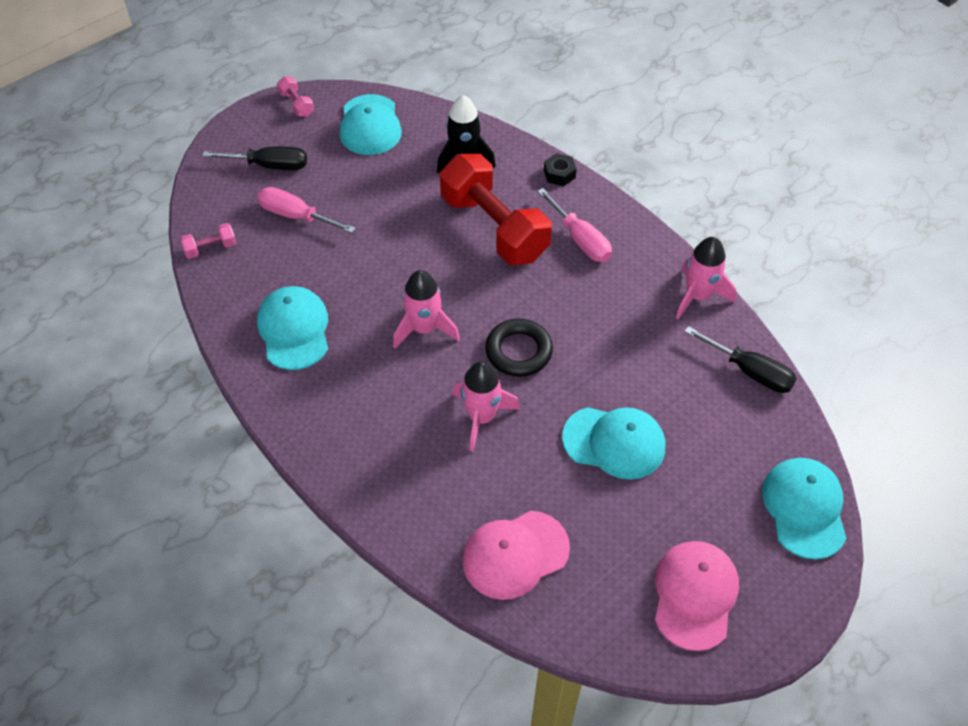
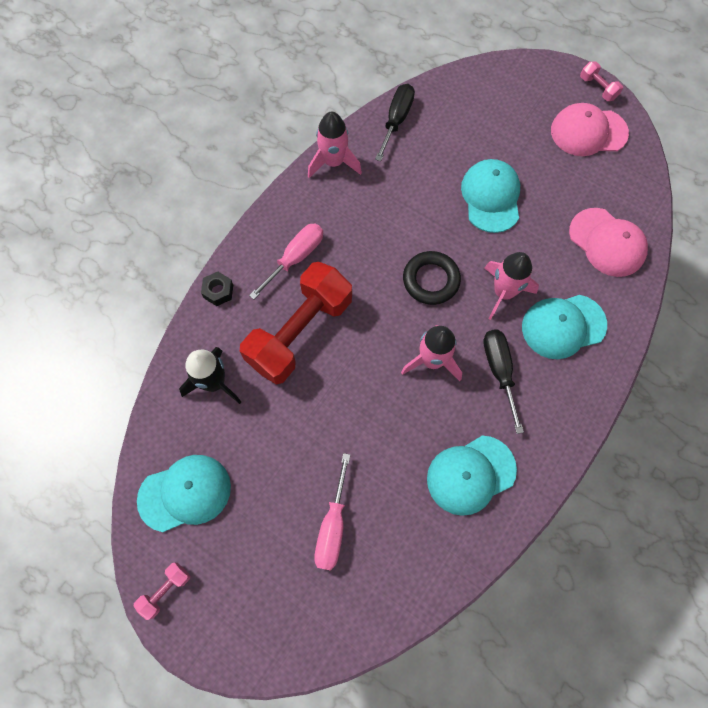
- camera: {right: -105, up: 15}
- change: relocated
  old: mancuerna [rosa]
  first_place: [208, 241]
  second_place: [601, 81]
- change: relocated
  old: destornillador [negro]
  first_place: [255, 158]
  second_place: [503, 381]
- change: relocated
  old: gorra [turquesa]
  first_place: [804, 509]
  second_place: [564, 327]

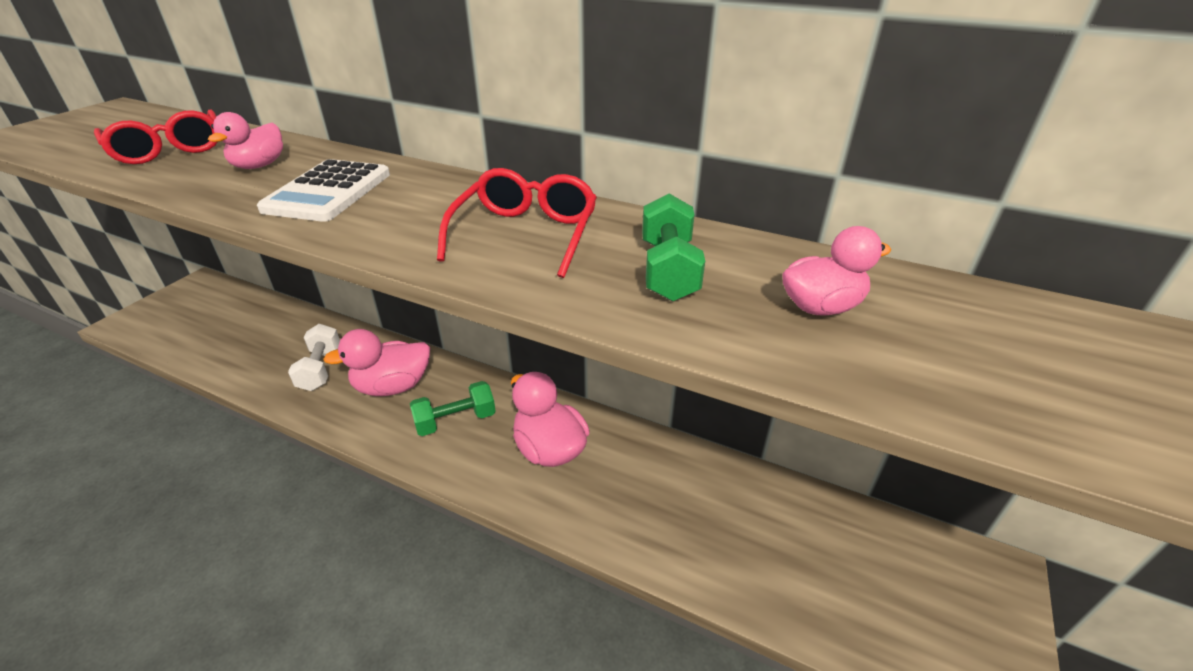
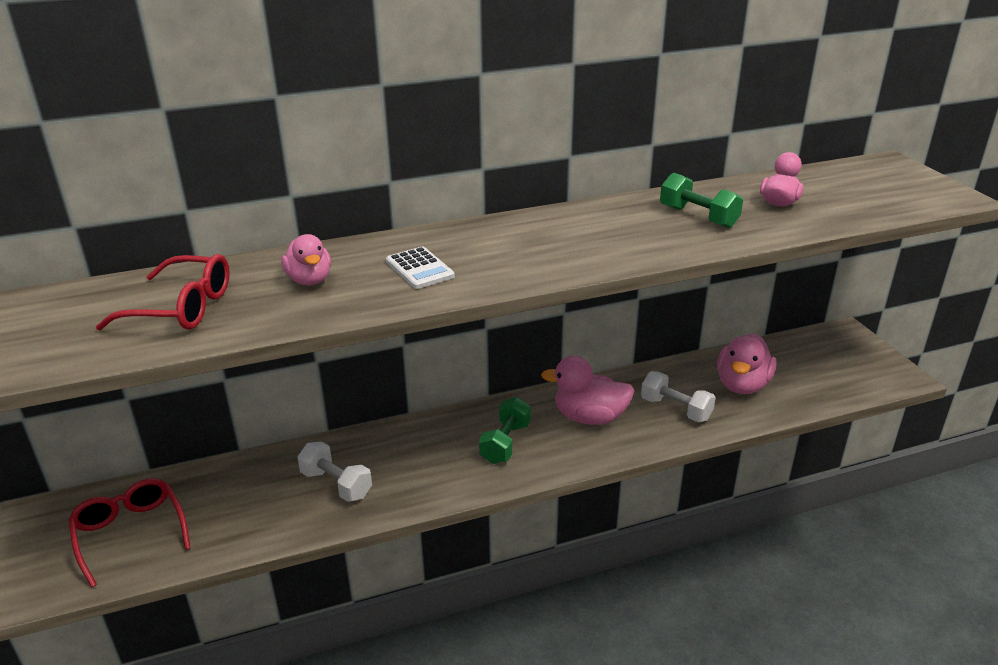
- camera: {right: -45, up: -5}
- change: size
  old: calculadora [blanco]
  first_place: [323, 190]
  second_place: [420, 268]
  factor: 0.66
- change: relocated
  old: pato [rosa]
  first_place: [376, 362]
  second_place: [746, 364]
- change: relocated
  old: gafas [rojo]
  first_place: [517, 223]
  second_place: [129, 533]
- change: appeared
  new: mancuerna [blanco]
  second_place: [678, 396]

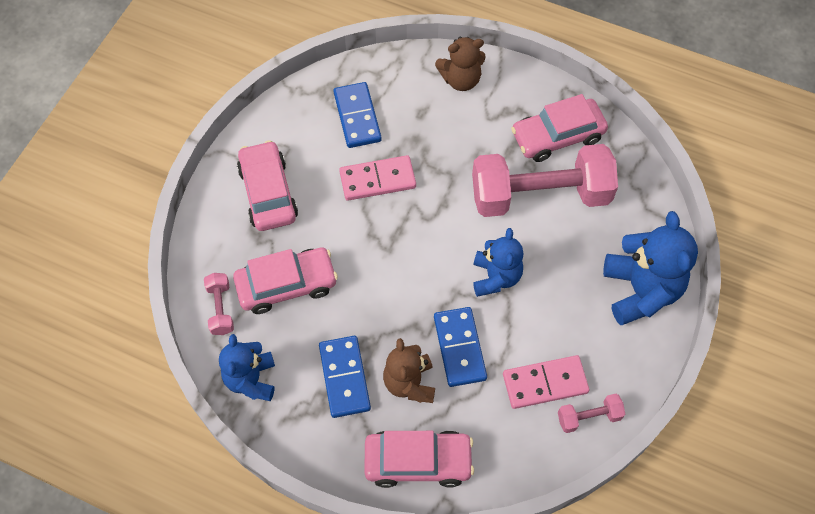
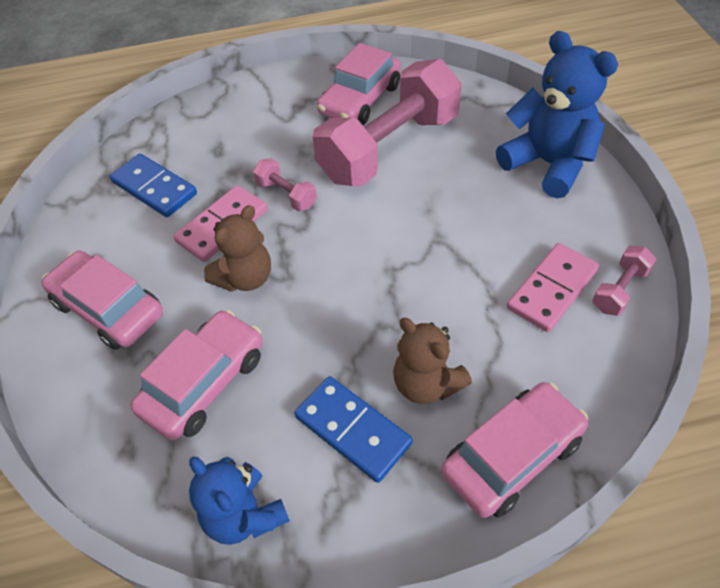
- camera: {right: -35, up: -10}
- change: relocated
  old: mancuerna [rosa]
  first_place: [219, 304]
  second_place: [285, 184]
- change: missing
  old: ficha de dominó [azul]
  first_place: [460, 347]
- change: relocated
  old: osito [marrón]
  first_place: [460, 64]
  second_place: [237, 248]
- change: missing
  old: osito [azul]
  first_place: [498, 262]

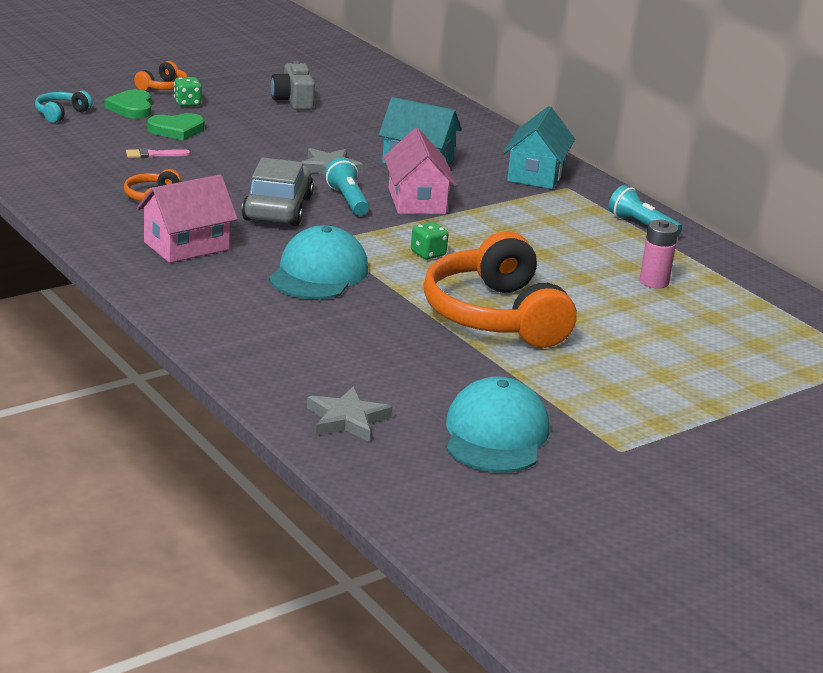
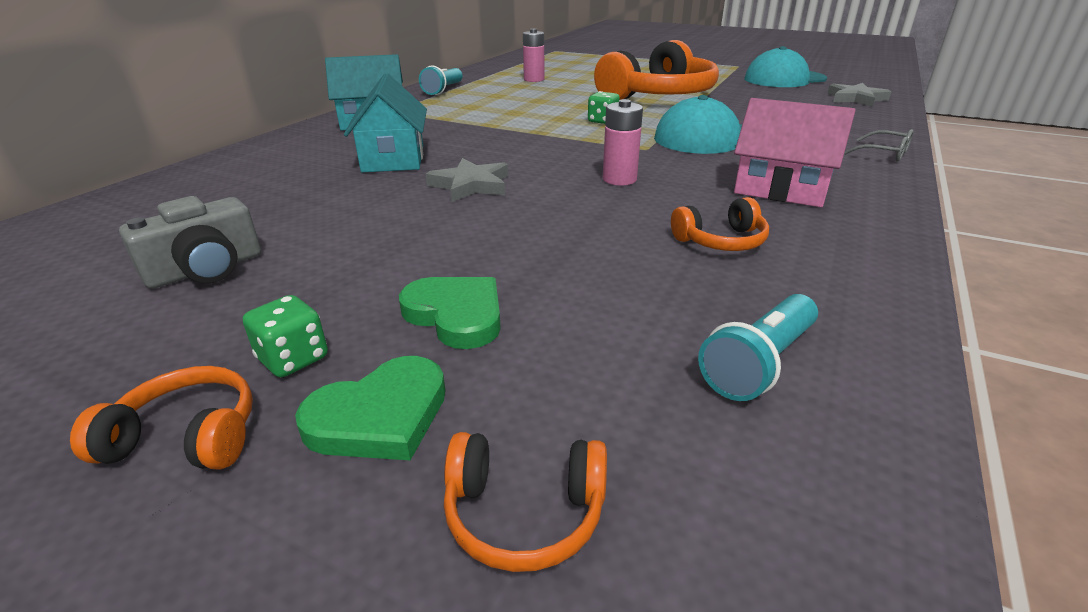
- camera: {right: -115, up: 5}
- change: colour
  old: auriculares [turquesa]
  new: auriculares [naranja]
  first_place: [63, 107]
  second_place: [525, 502]
- change: missing
  old: pincel [rosa]
  first_place: [158, 153]
- change: exchanged
  old: coche [gris]
  new: pila [rosa]
  first_place: [278, 191]
  second_place: [623, 142]
- change: relocated
  old: lámpara de mano [turquesa]
  first_place: [347, 186]
  second_place: [758, 347]
- change: missing
  old: casa [rosa]
  first_place: [420, 171]
- change: appeared
  new: gafas [gris]
  second_place: [879, 145]

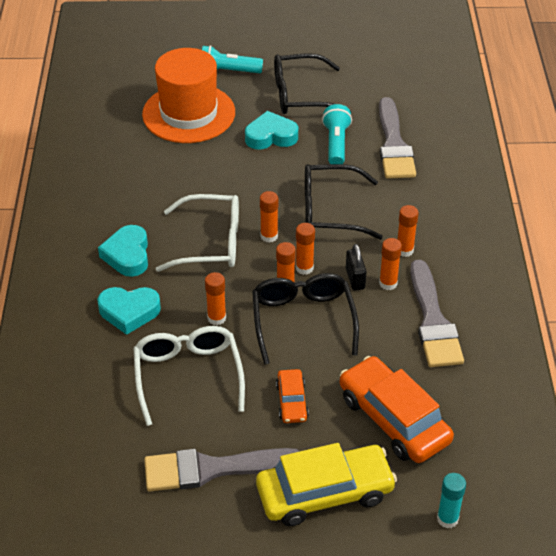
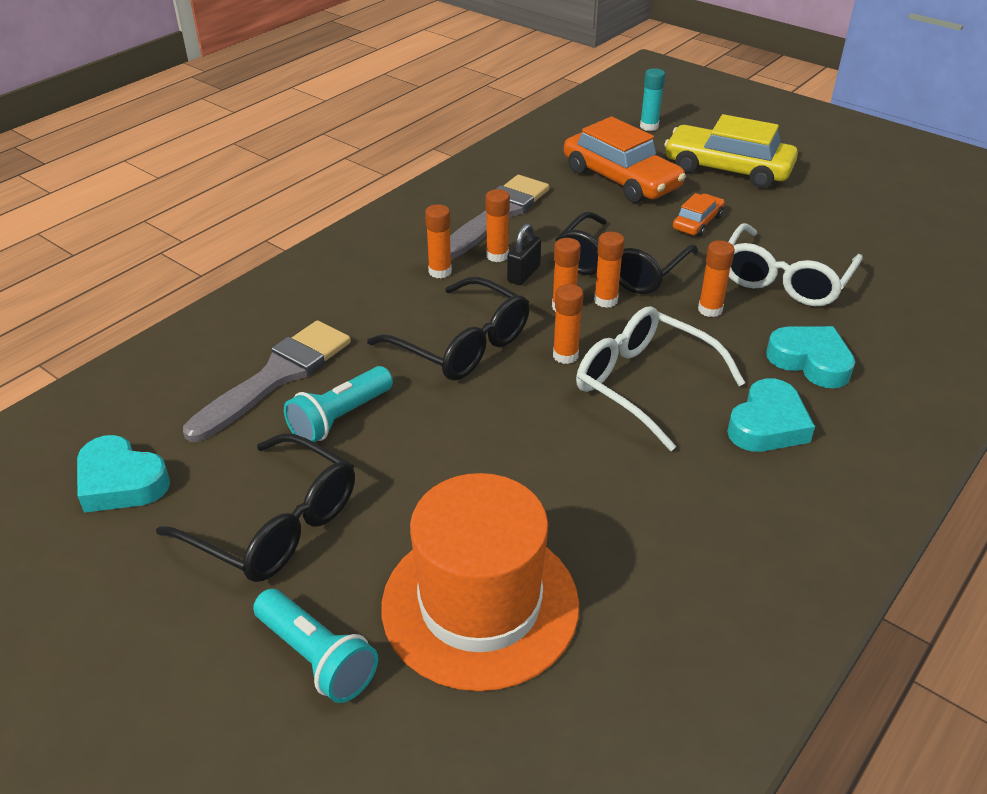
- camera: {right: -140, up: -5}
- change: missing
  old: pincel [gris]
  first_place: [222, 469]
- change: relocated
  old: corazón [turquesa]
  first_place: [271, 130]
  second_place: [123, 474]
- change: spun
  old: coche [naranja]
  first_place: [397, 409]
  second_place: [625, 159]
  degrees: -45

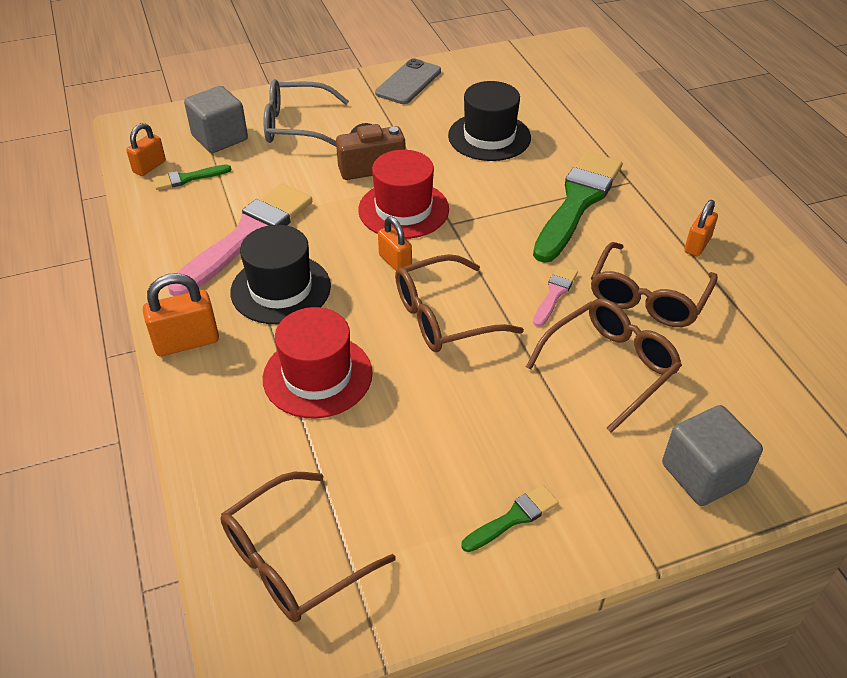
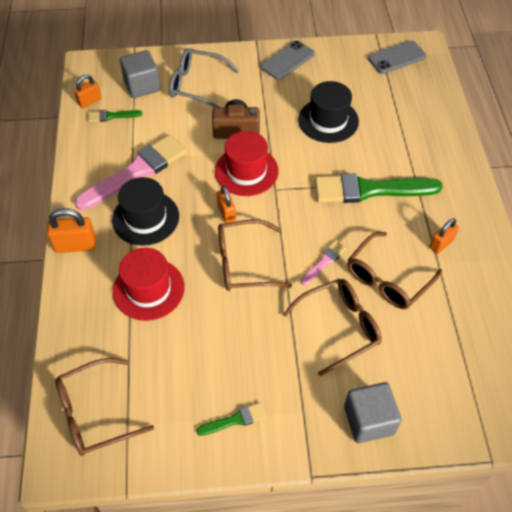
- camera: {right: 15, up: 10}
- change: spun
  old: pincel [verde]
  first_place: [577, 207]
  second_place: [379, 188]
  degrees: -135
- change: appeared
  new: móvil [gris]
  second_place: [397, 57]

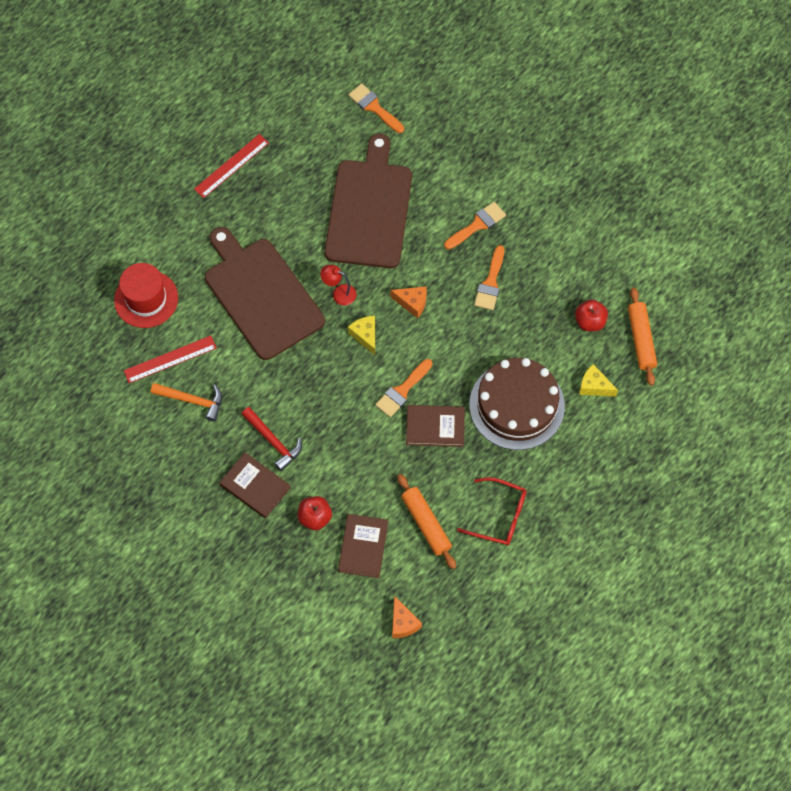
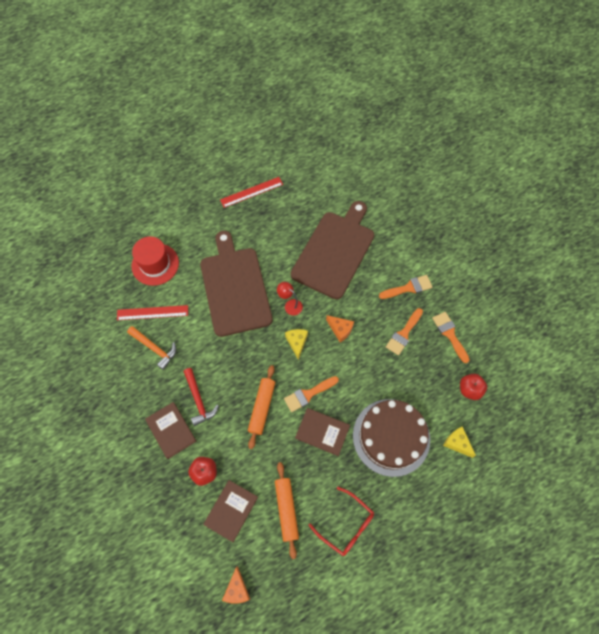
- camera: {right: 20, up: 0}
- change: relocated
  old: pincel [naranja]
  first_place: [376, 108]
  second_place: [451, 337]
- change: relocated
  old: rodillo [naranja]
  first_place: [642, 336]
  second_place: [261, 407]

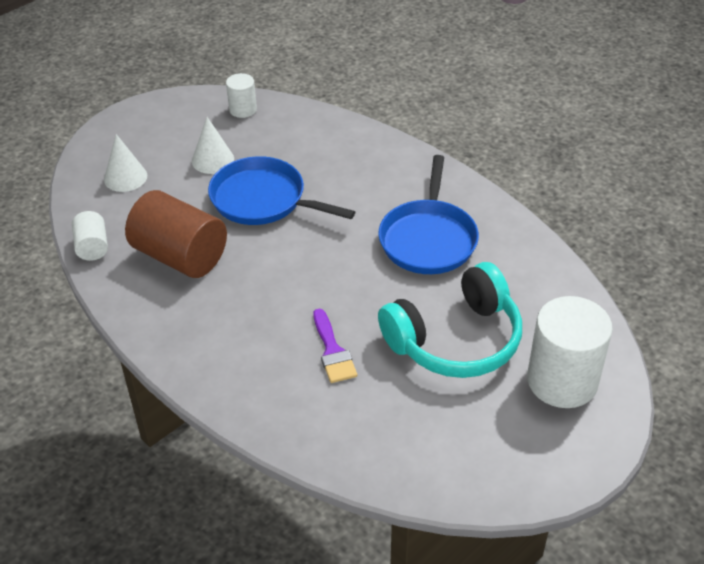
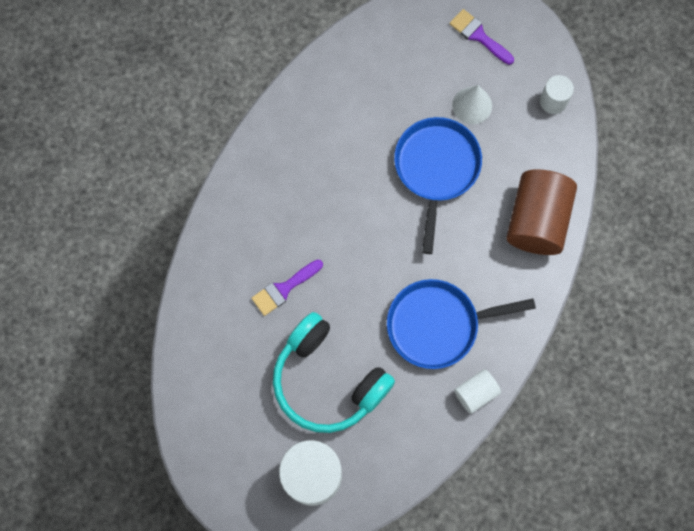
- camera: {right: 70, up: 30}
- change: relocated
  old: cilindro [blanco]
  first_place: [90, 236]
  second_place: [477, 391]
- change: missing
  old: cono [blanco]
  first_place: [125, 163]
- change: relocated
  old: cilindro [marrón]
  first_place: [176, 234]
  second_place: [541, 212]
- change: appeared
  new: pincel [morado]
  second_place: [482, 37]

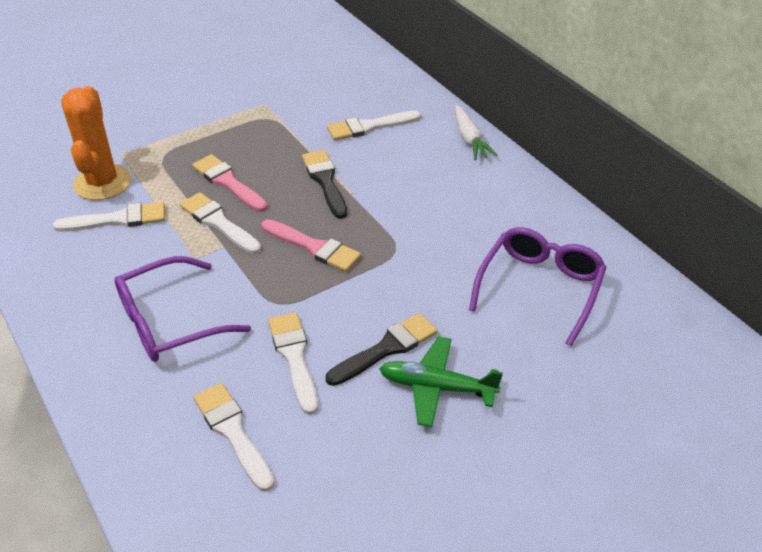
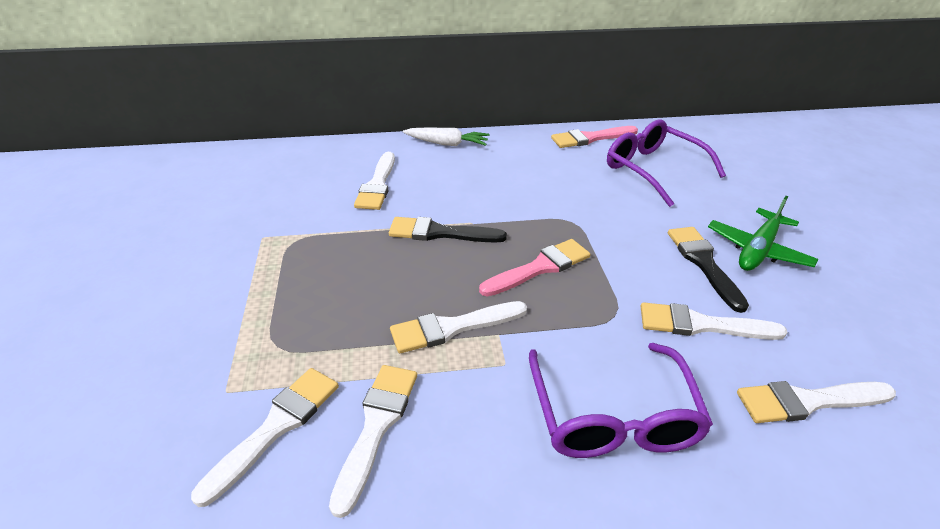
- camera: {right: -65, up: -5}
- change: exchanged
  old: cactus [naranja]
  new: pincel [blanco]
  first_place: [96, 143]
  second_place: [265, 437]
- change: relocated
  old: pincel [rosa]
  first_place: [230, 183]
  second_place: [594, 137]

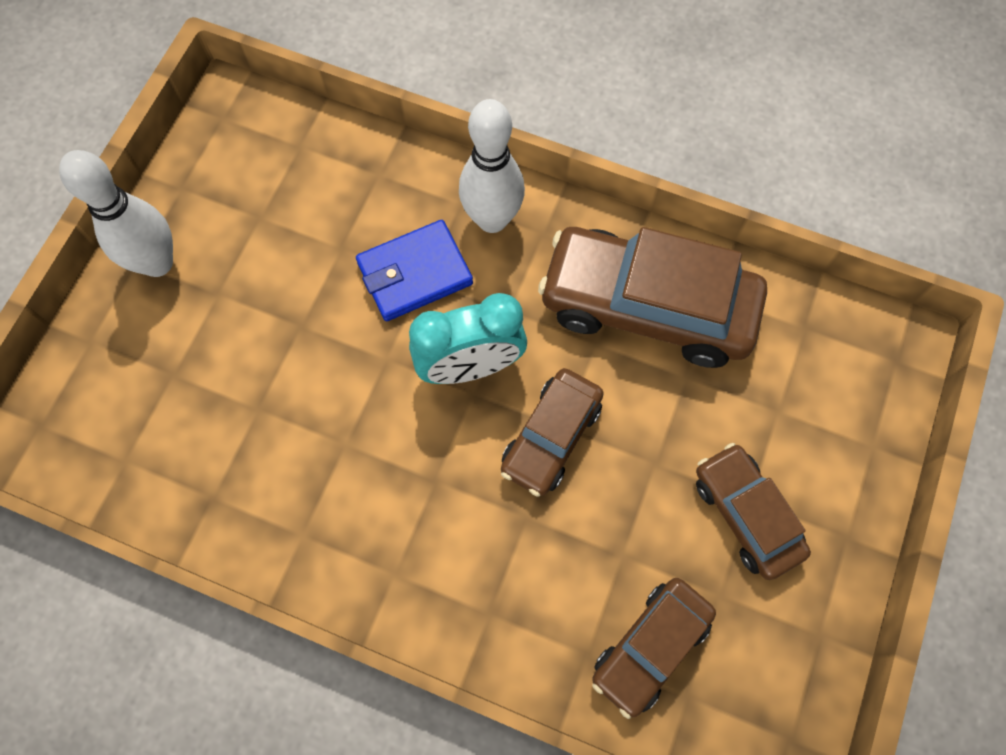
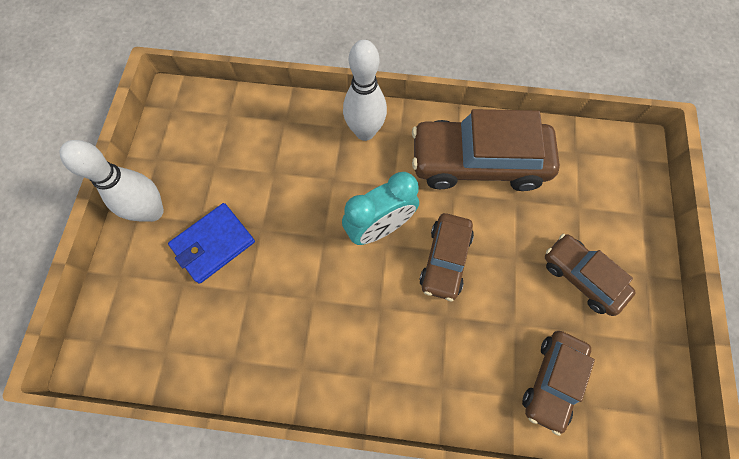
- camera: {right: -15, up: 0}
- change: relocated
  old: cartera [azul]
  first_place: [414, 270]
  second_place: [211, 243]

